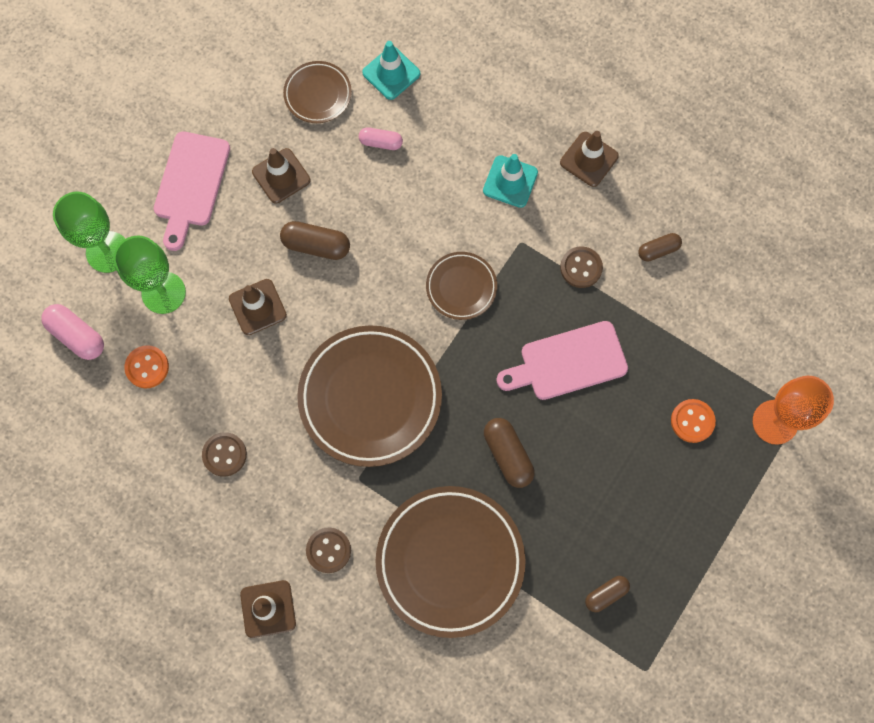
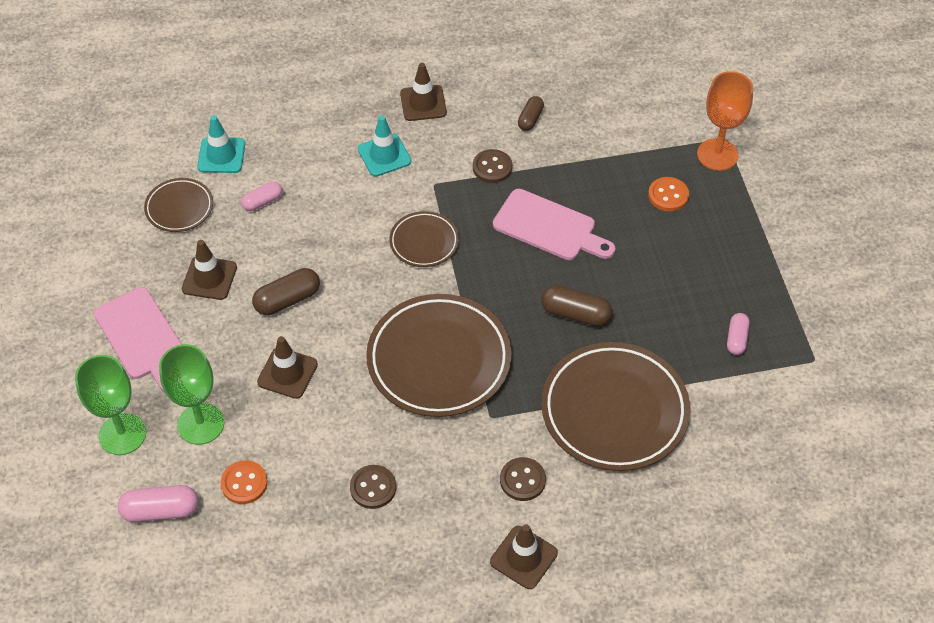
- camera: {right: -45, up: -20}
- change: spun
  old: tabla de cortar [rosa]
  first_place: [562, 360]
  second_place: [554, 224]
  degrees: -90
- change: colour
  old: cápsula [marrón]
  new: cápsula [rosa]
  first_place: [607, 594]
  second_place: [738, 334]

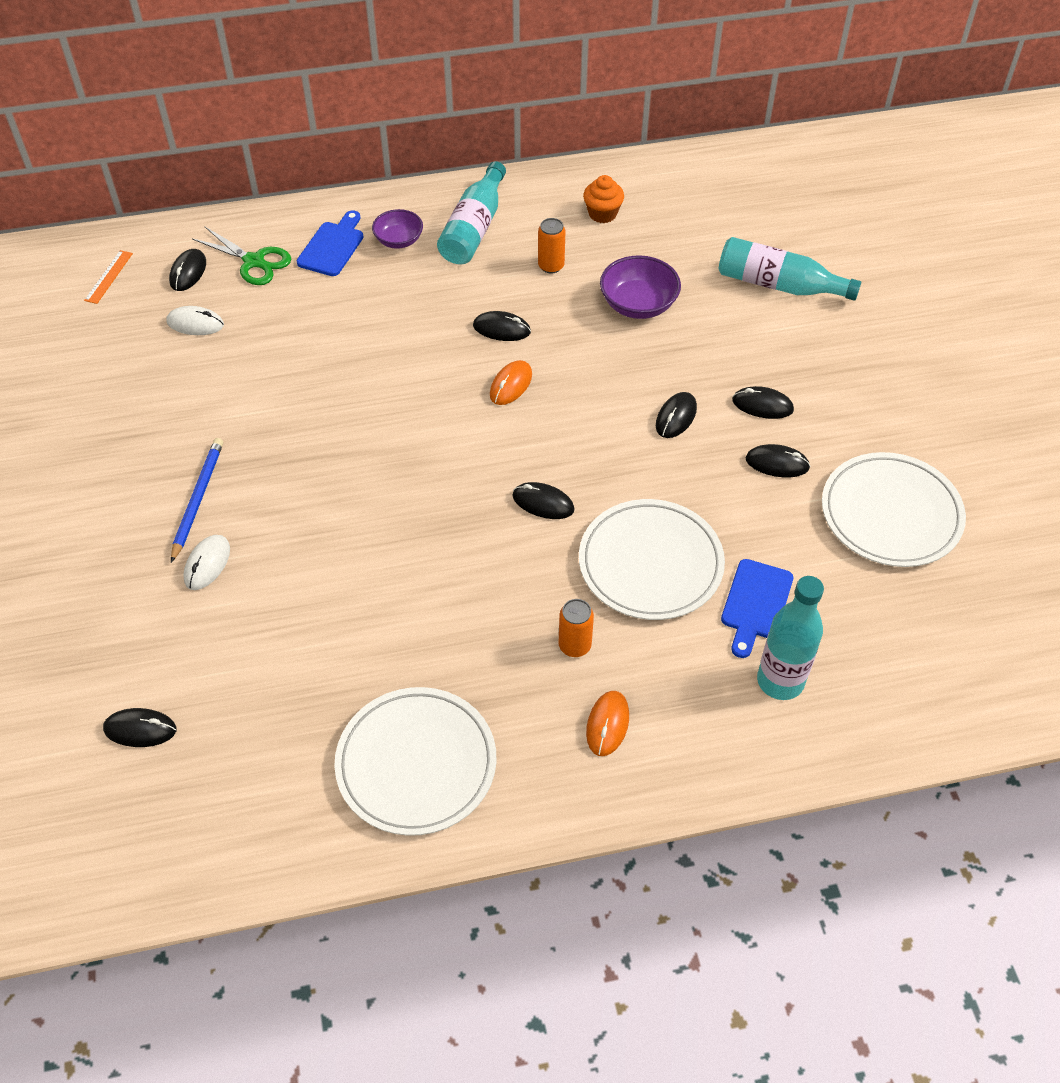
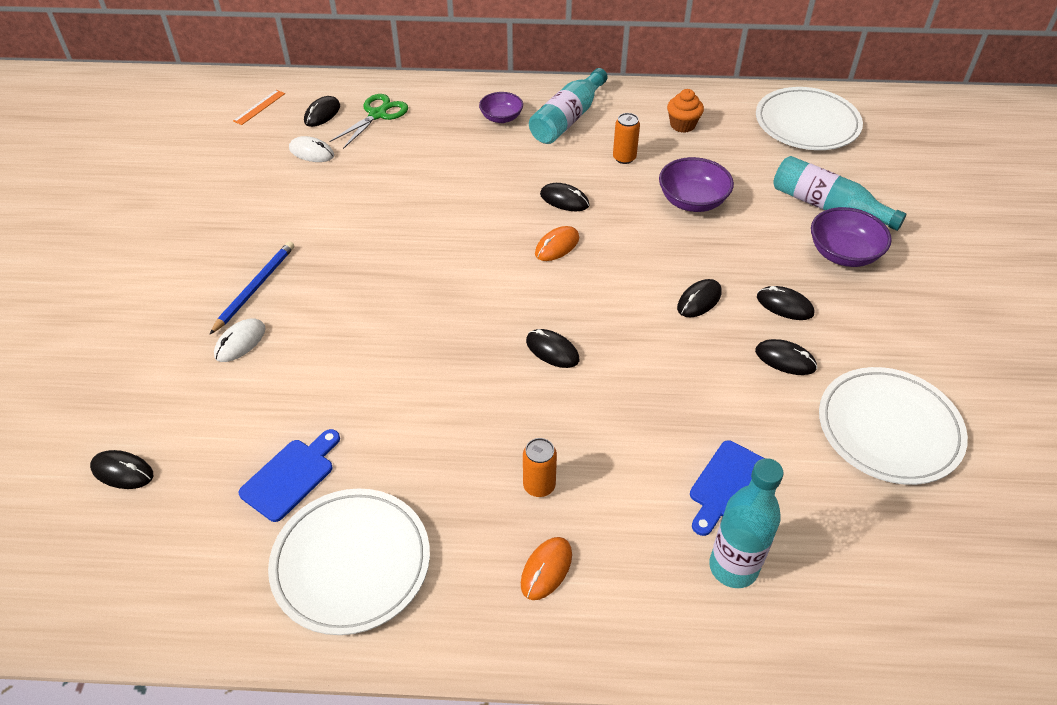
- camera: {right: 15, up: -5}
- change: spun
  old: tijeras [verde]
  first_place: [241, 255]
  second_place: [368, 121]
  degrees: -105
- change: relocated
  old: tabla de cortar [azul]
  first_place: [330, 243]
  second_place: [289, 475]
- change: relocated
  old: plato [blanco]
  first_place: [652, 559]
  second_place: [809, 118]
- change: appeared
  new: cuenco [morado]
  second_place: [851, 237]

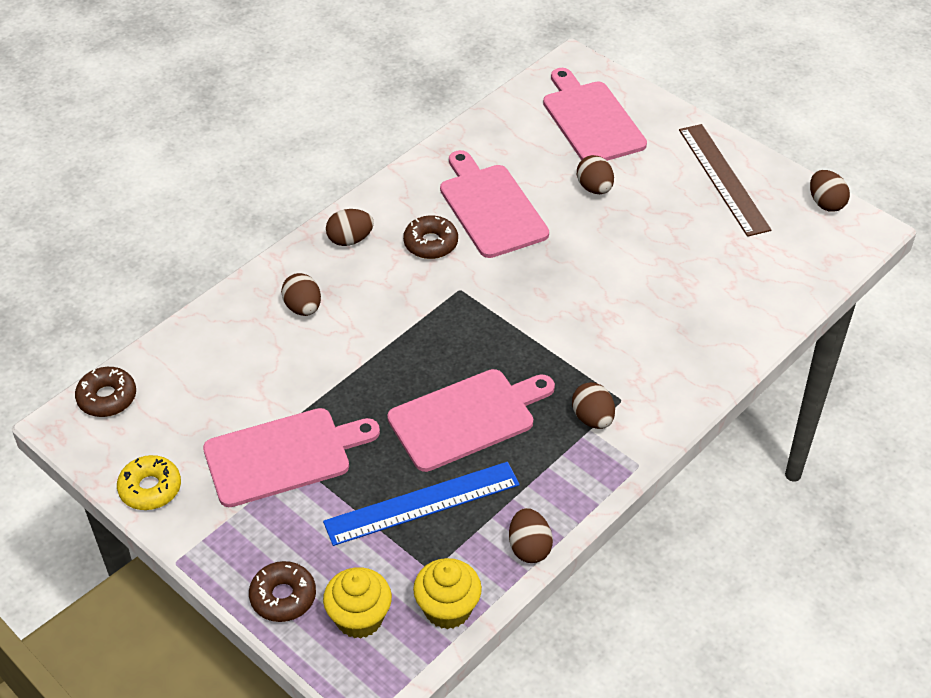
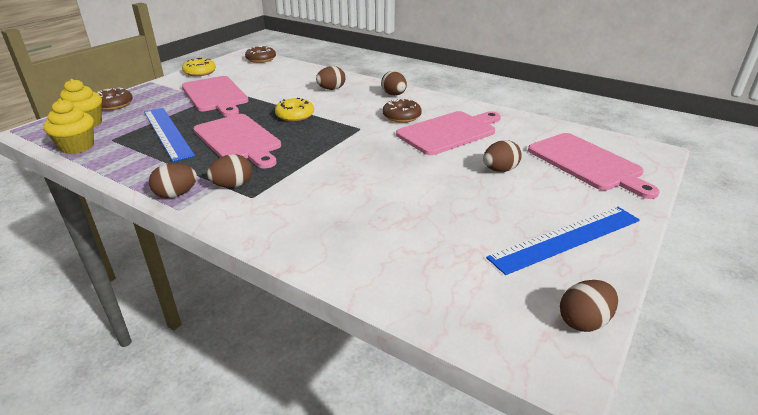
- camera: {right: 80, up: -15}
- change: relocated
  old: huevo [marrón]
  first_place: [531, 535]
  second_place: [173, 180]
- change: spun
  old: tabla de cortar [rosa]
  first_place: [595, 114]
  second_place: [593, 166]
  degrees: 90
- change: colour
  old: regla [marrón]
  new: regla [azul]
  first_place: [725, 180]
  second_place: [563, 241]
- change: appeared
  new: rosquilla [amarillo]
  second_place: [294, 110]

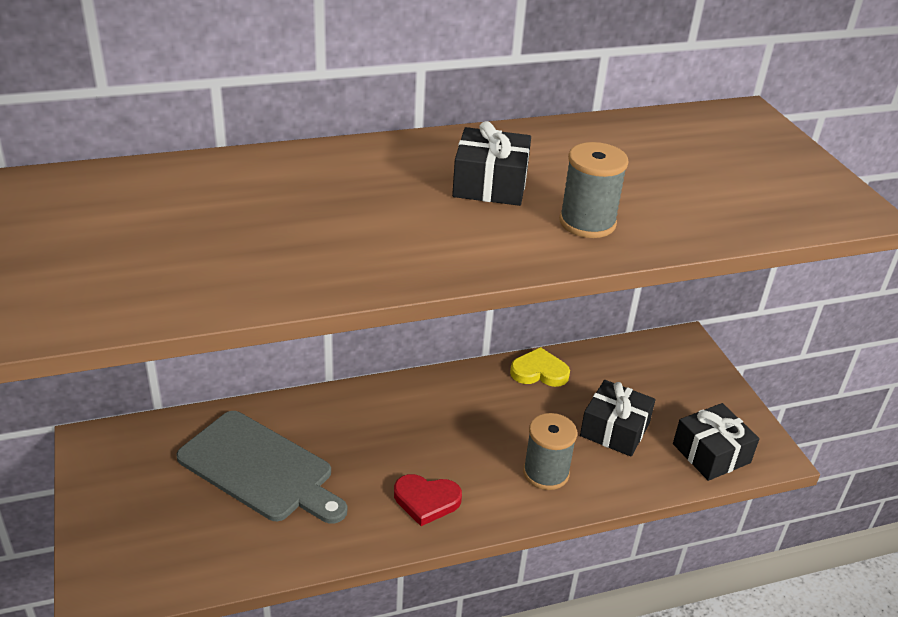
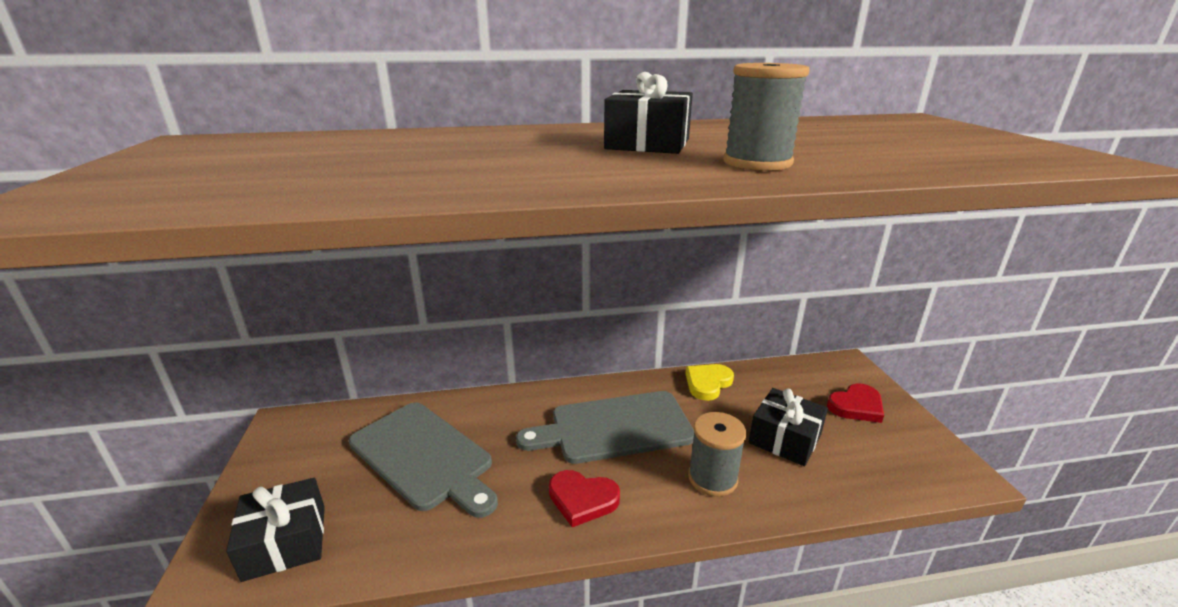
- camera: {right: 10, up: -10}
- change: spun
  old: corazón [amarillo]
  first_place: [540, 367]
  second_place: [709, 382]
  degrees: -60
- change: relocated
  old: regalo [negro]
  first_place: [716, 442]
  second_place: [275, 530]
- change: appeared
  new: tabla de cortar [gris]
  second_place: [605, 427]
- change: appeared
  new: corazón [rojo]
  second_place: [855, 403]

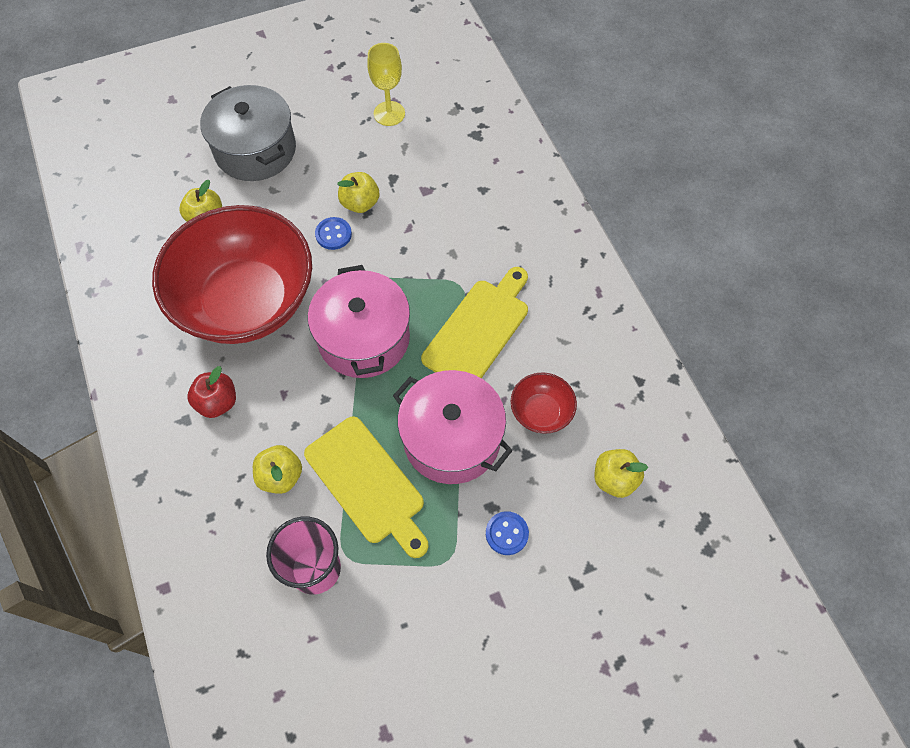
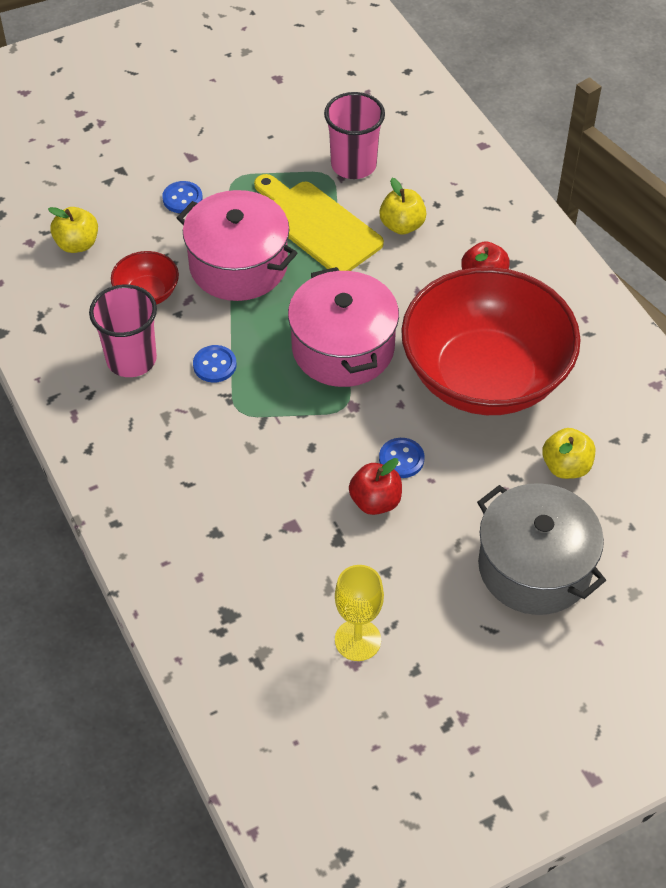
- camera: {right: 175, up: -10}
- change: colour
  old: manzana [amarillo]
  new: manzana [rojo]
  first_place: [358, 192]
  second_place: [375, 486]
- change: exchanged
  old: tabla de cortar [amarillo]
  new: botón [azul]
  first_place: [474, 322]
  second_place: [214, 364]
- change: appeared
  new: vaso [rosa]
  second_place: [123, 330]

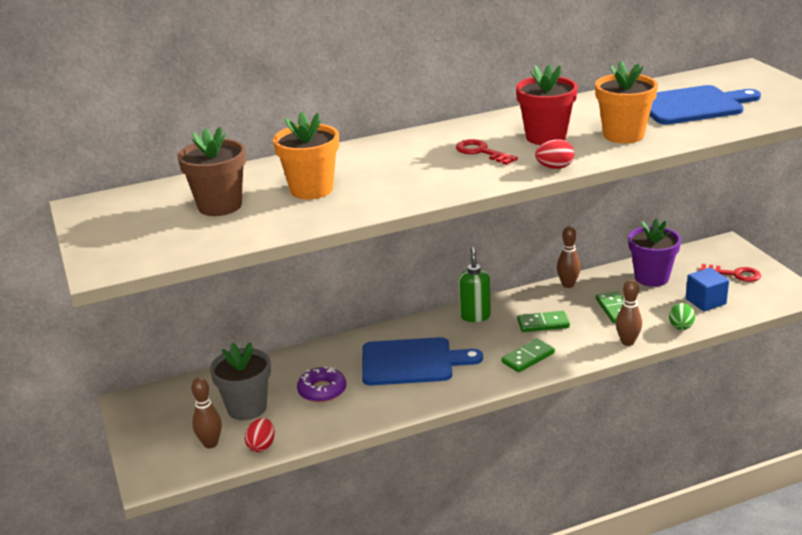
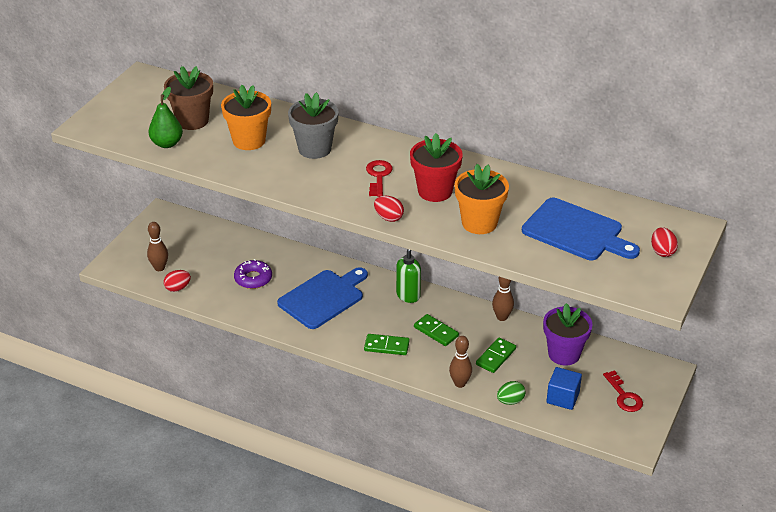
- camera: {right: 45, up: 10}
- change: relocated
  old: maceta [gris]
  first_place: [240, 381]
  second_place: [313, 125]
- change: spun
  old: tabla de cortar [azul]
  first_place: [422, 361]
  second_place: [322, 298]
  degrees: -90
- change: appeared
  new: pera [verde]
  second_place: [165, 117]
- change: appeared
  new: huevo [rojo]
  second_place: [664, 242]

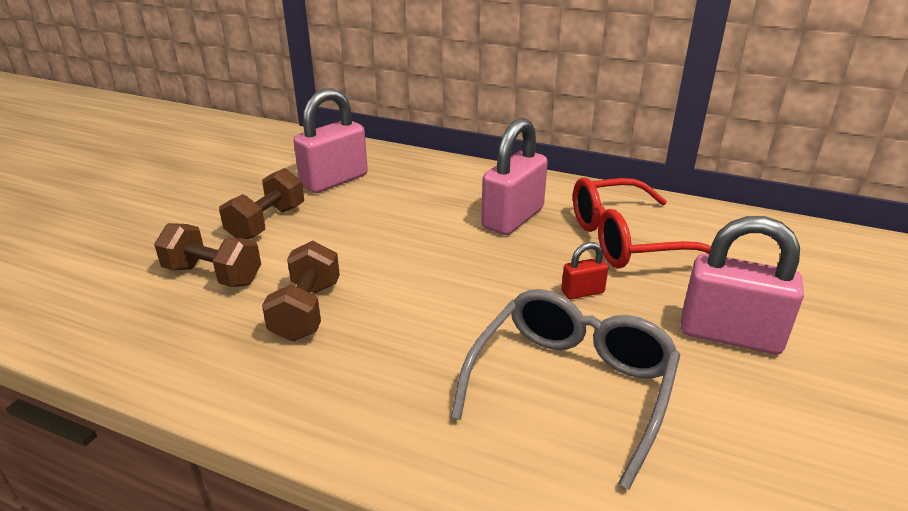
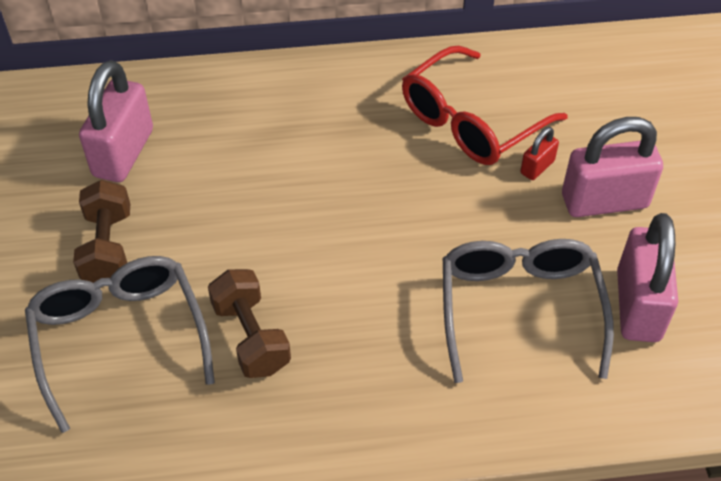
- camera: {right: -30, up: 20}
- change: exchanged
  old: mancuerna [marrón]
  new: gafas [gris]
  first_place: [207, 255]
  second_place: [120, 344]
- change: relocated
  old: candado [rosa]
  first_place: [514, 176]
  second_place: [647, 277]
- change: relocated
  old: candado [rojo]
  first_place: [584, 270]
  second_place: [539, 153]

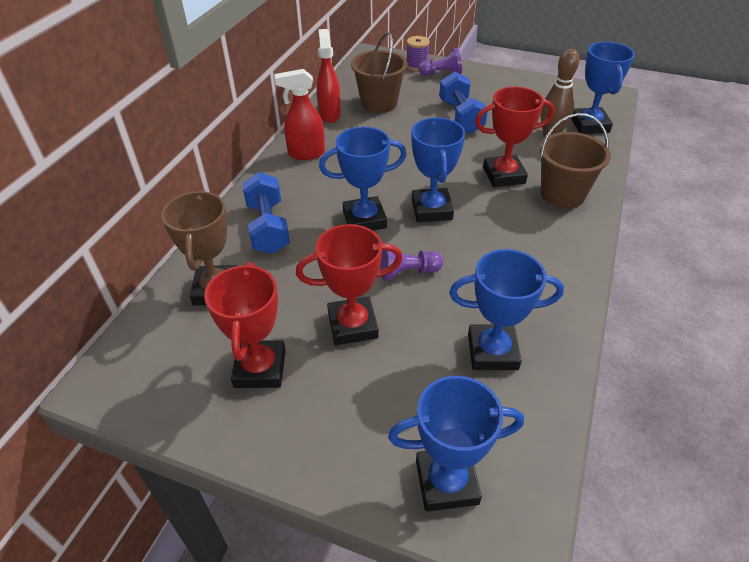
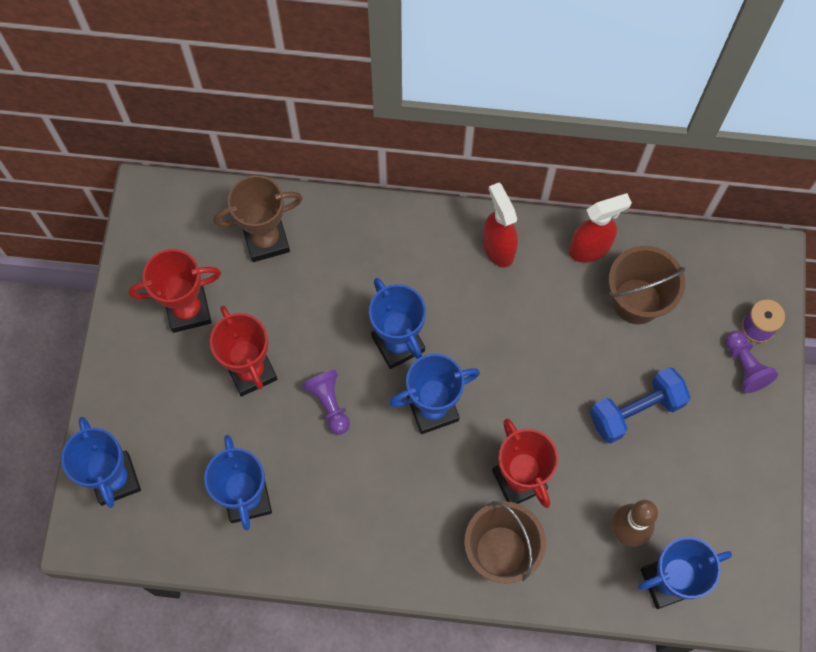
- camera: {right: 75, up: 25}
- change: missing
  old: mancuerna [azul]
  first_place: [266, 213]

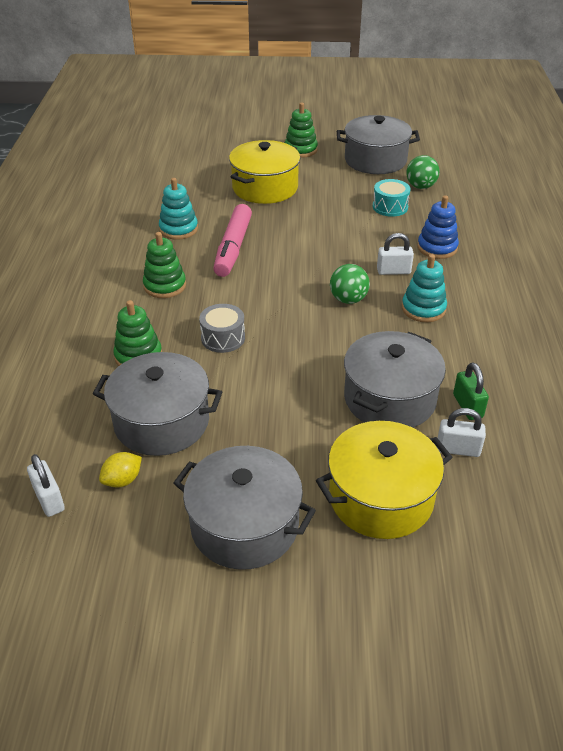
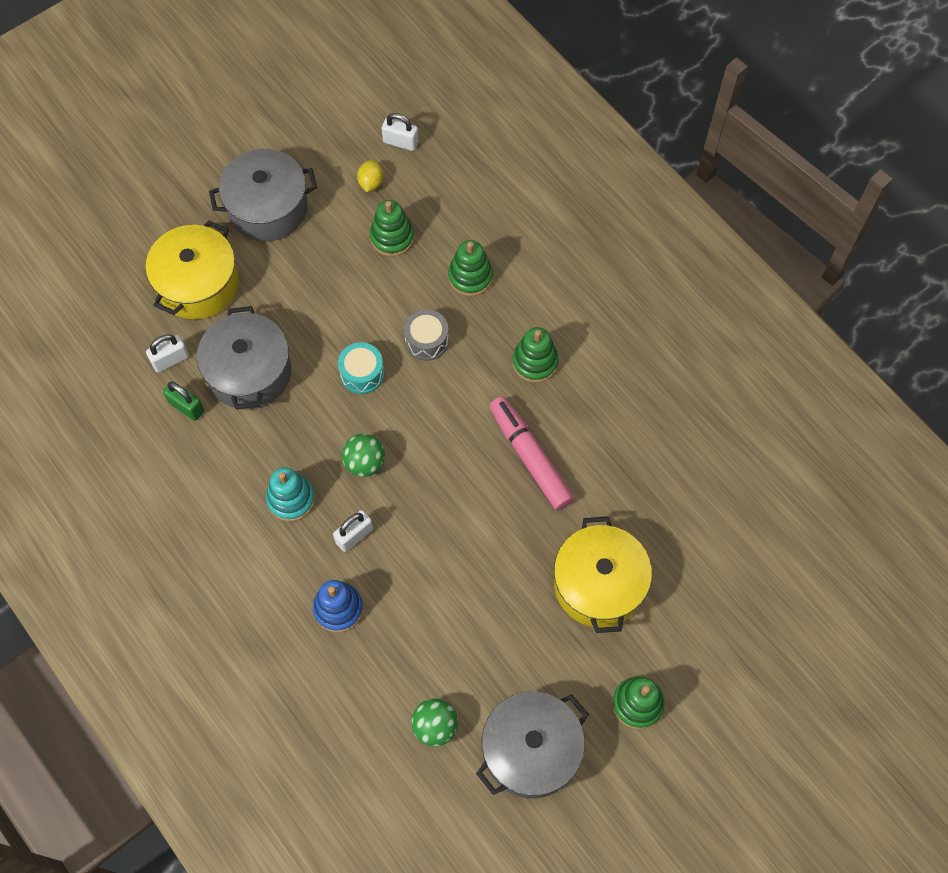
- camera: {right: 140, up: 25}
- change: exchanged
  old: olla [gris]
  new: juguete apilable [verde]
  first_place: [157, 404]
  second_place: [392, 228]
- change: missing
  old: juguete apilable [turquesa]
  first_place: [178, 209]
- change: relocated
  old: tambor [turquesa]
  first_place: [392, 198]
  second_place: [361, 368]

